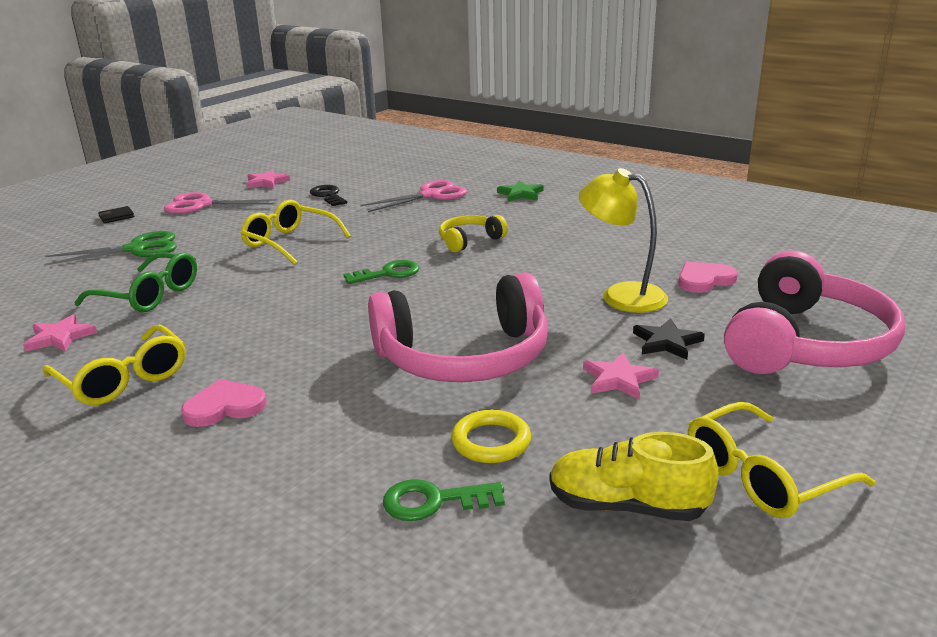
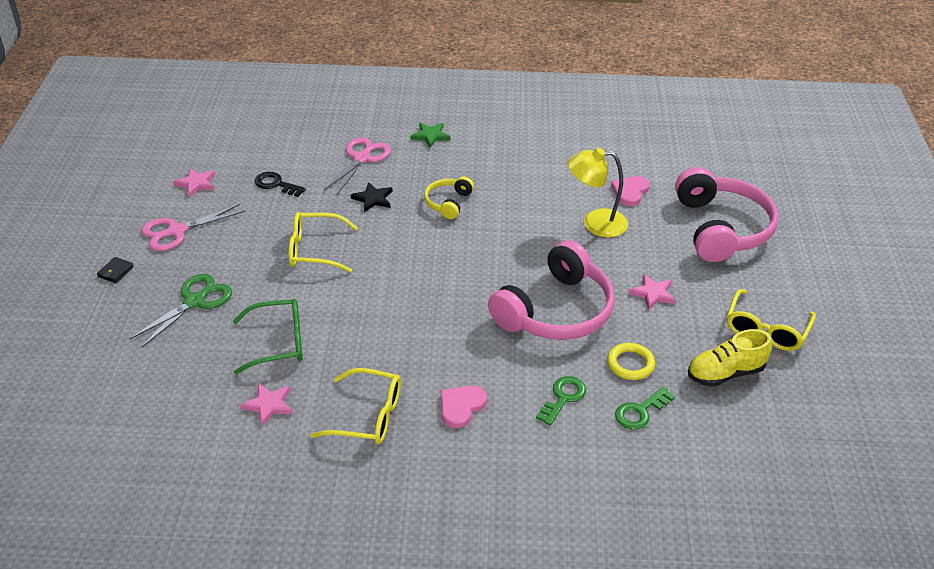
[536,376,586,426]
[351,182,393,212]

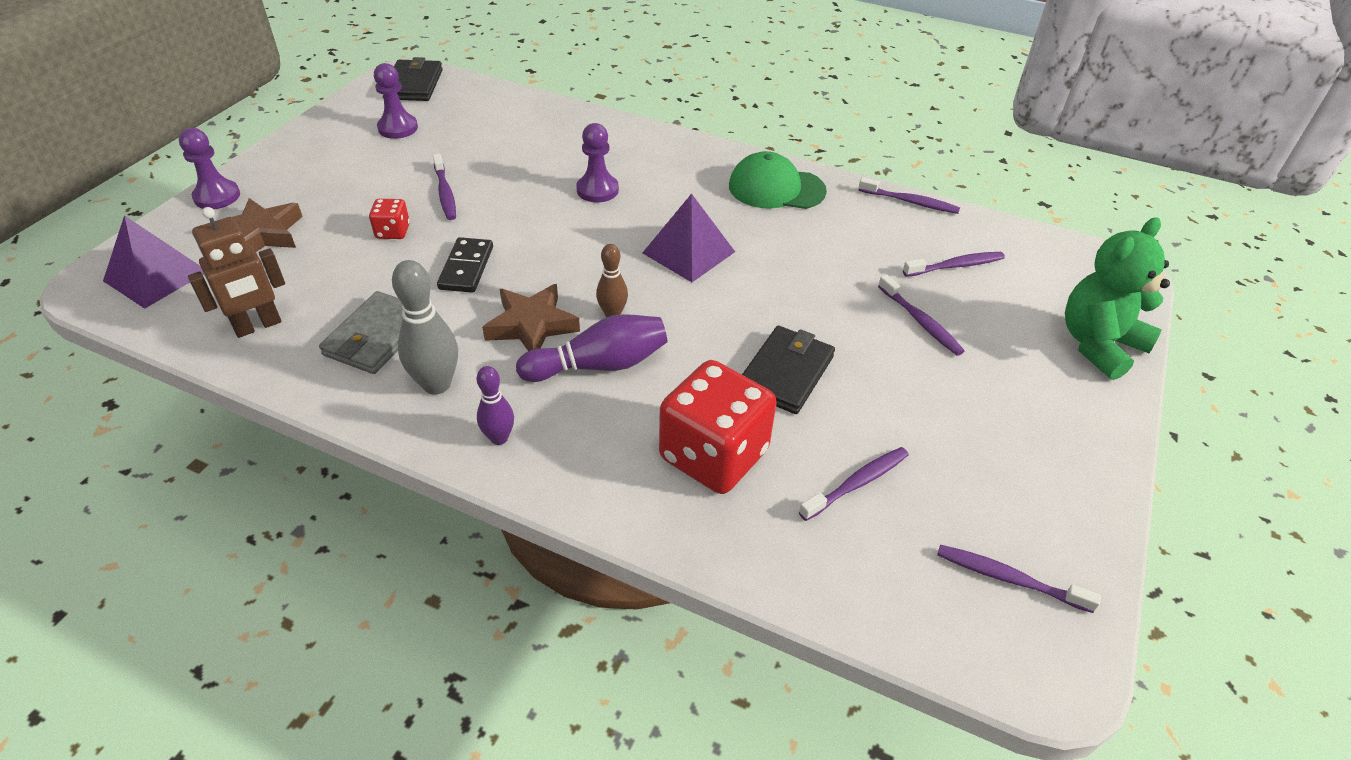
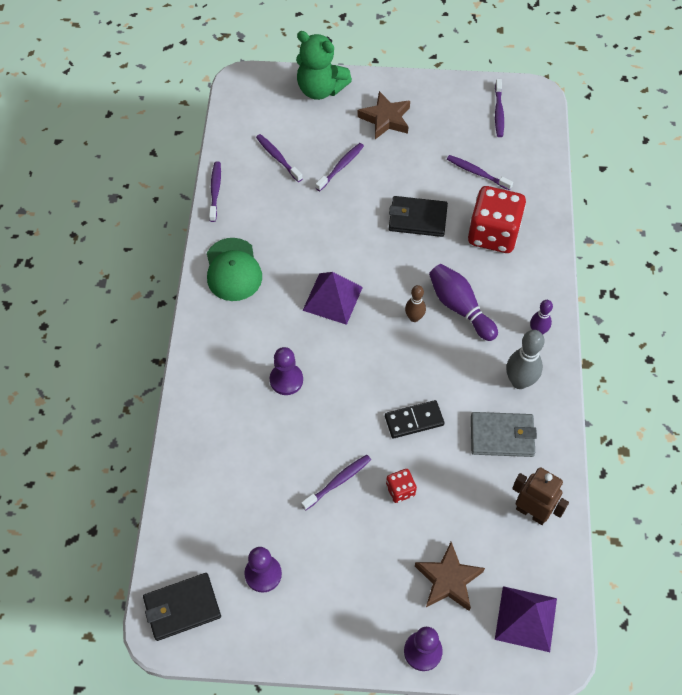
[357,91,410,139]

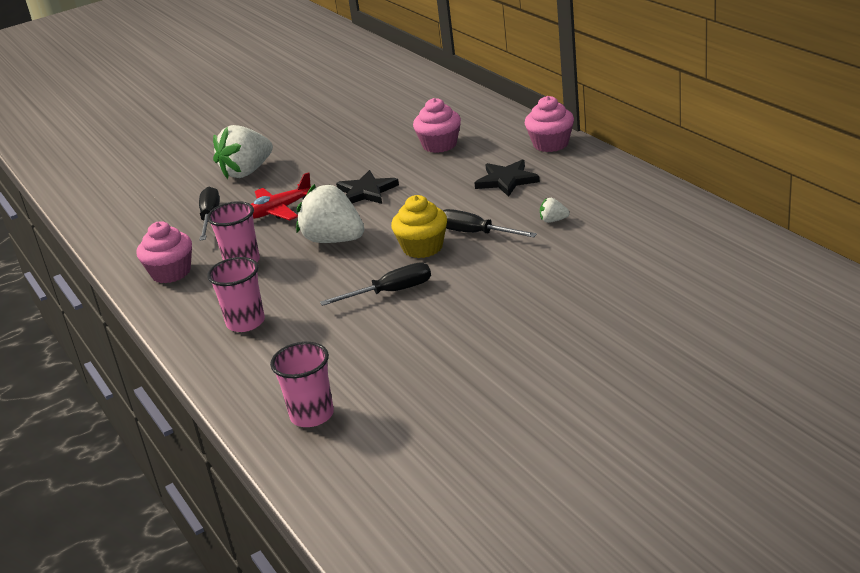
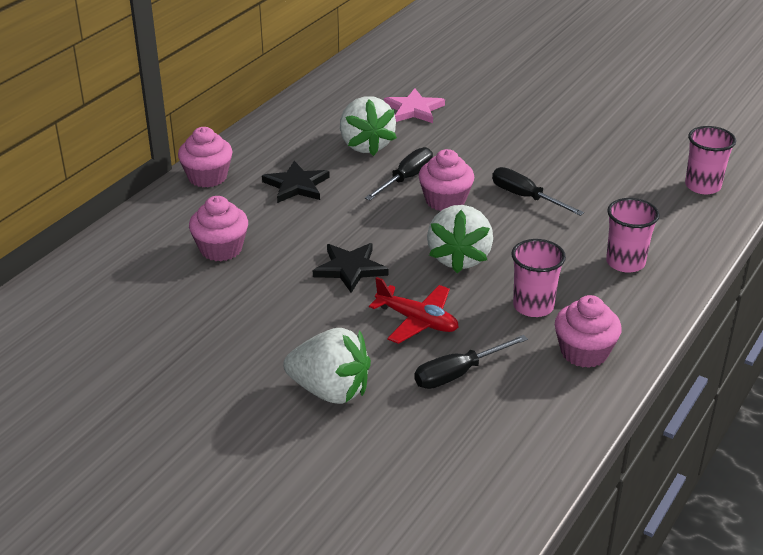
[419,149,474,211]
[340,96,397,156]
[365,147,433,200]
[384,88,445,123]

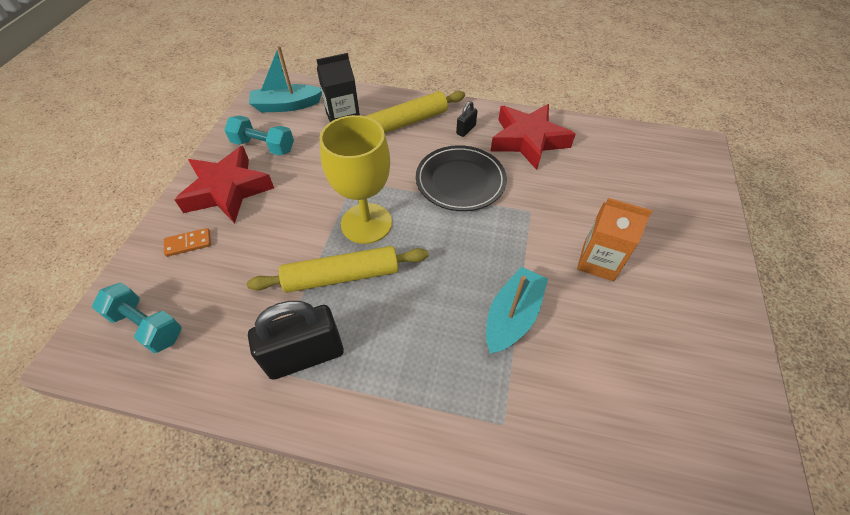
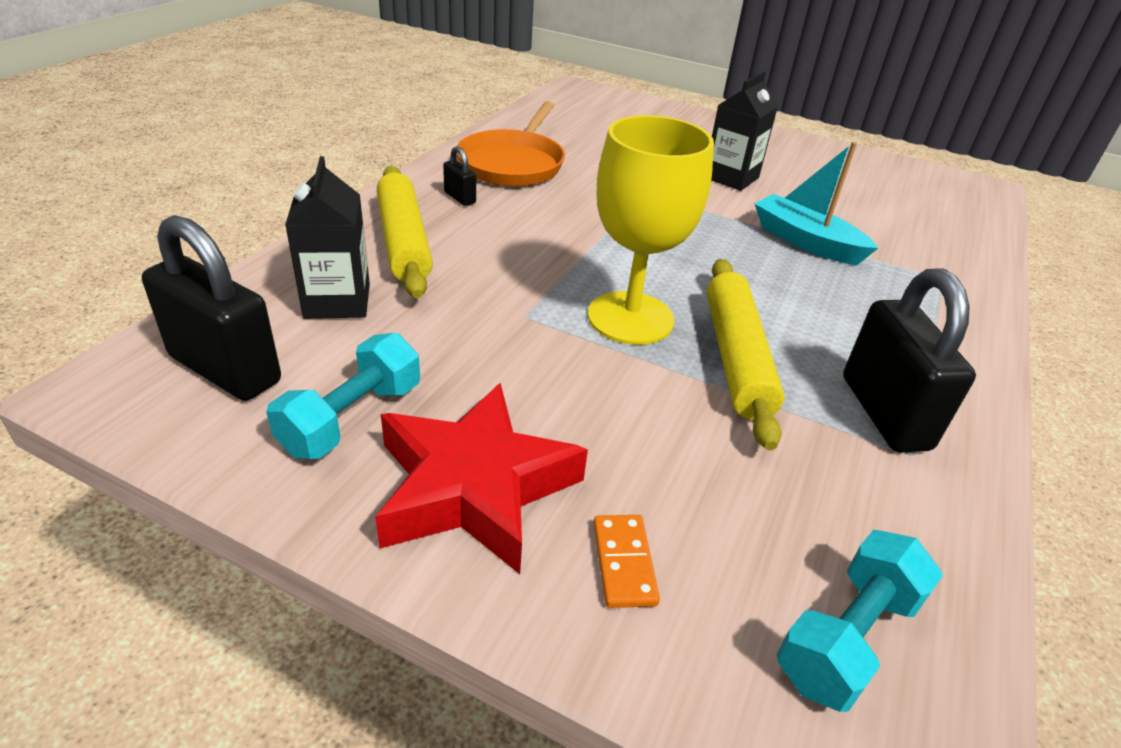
[142,215,281,401]
[457,101,565,186]
[416,145,507,211] (first image)
[712,71,778,191]

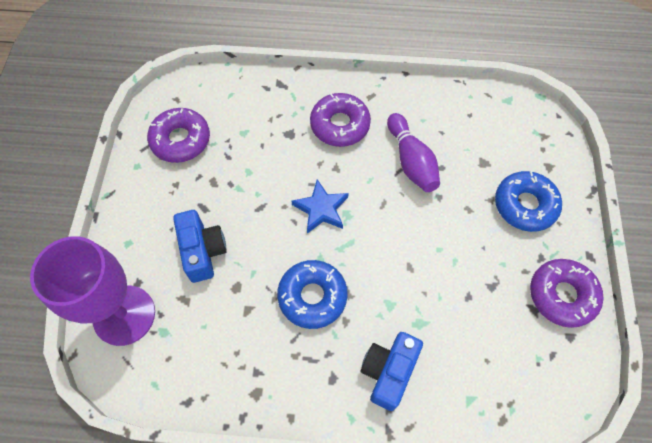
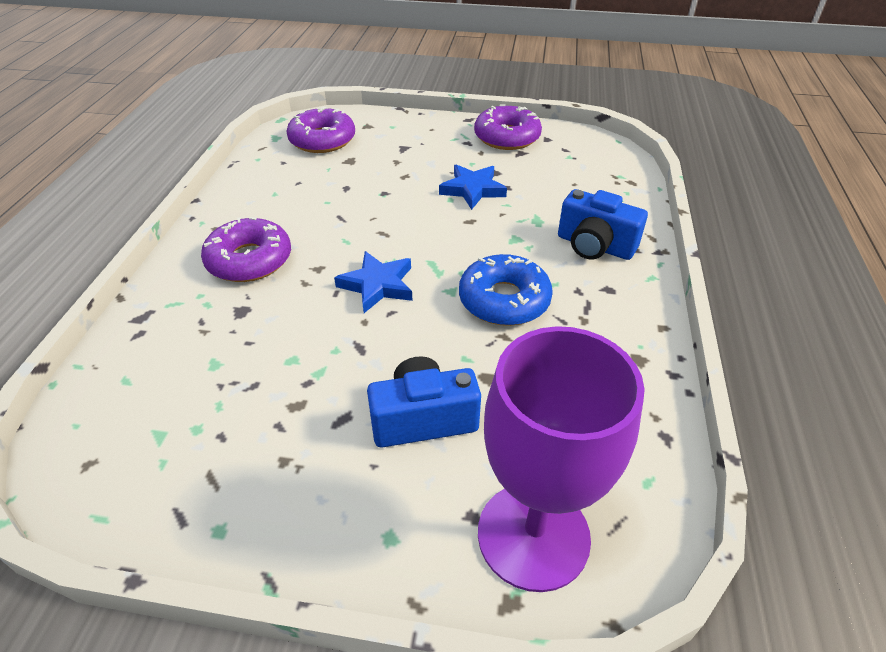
[286,107,355,153]
[387,113,440,192] (first image)
[495,171,562,232] (first image)
[439,165,507,210]

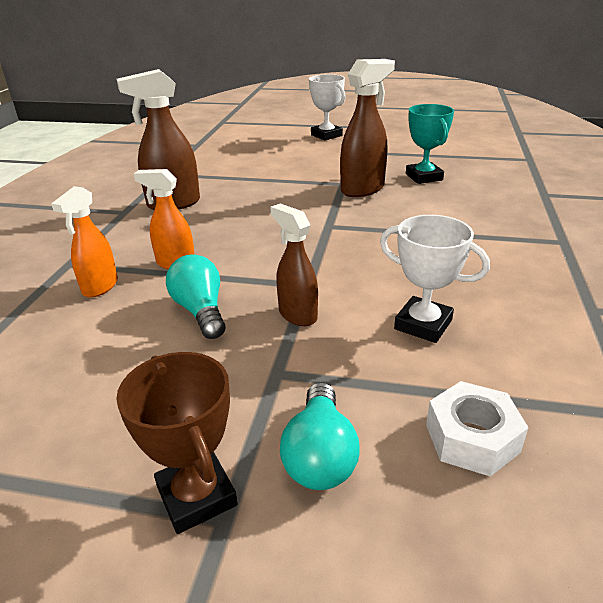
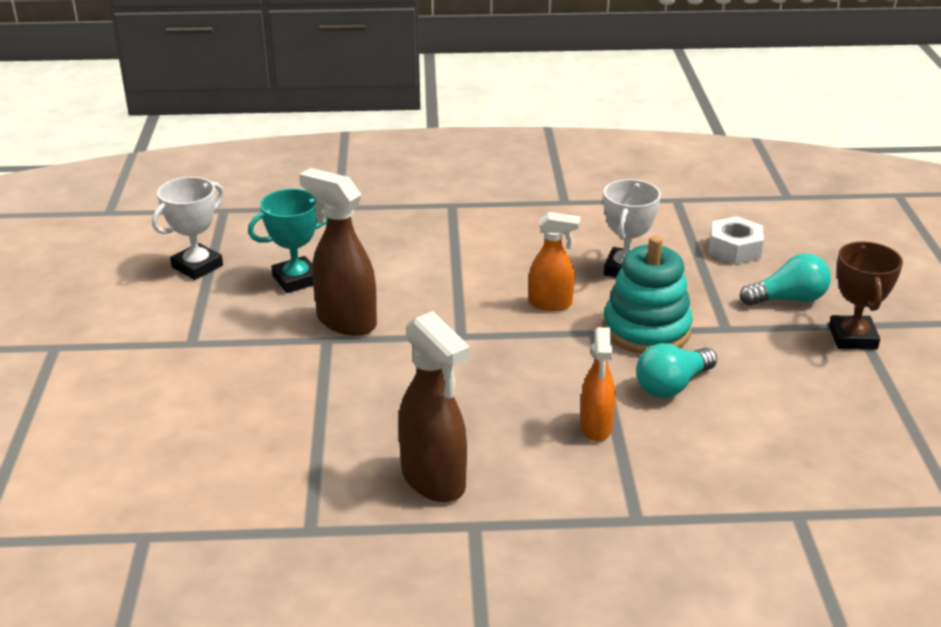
[152,177,224,280]
[529,212,580,311]
[603,236,693,354]
[829,242,903,350]

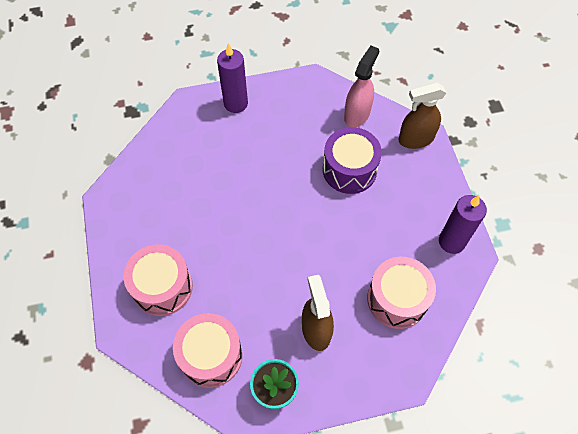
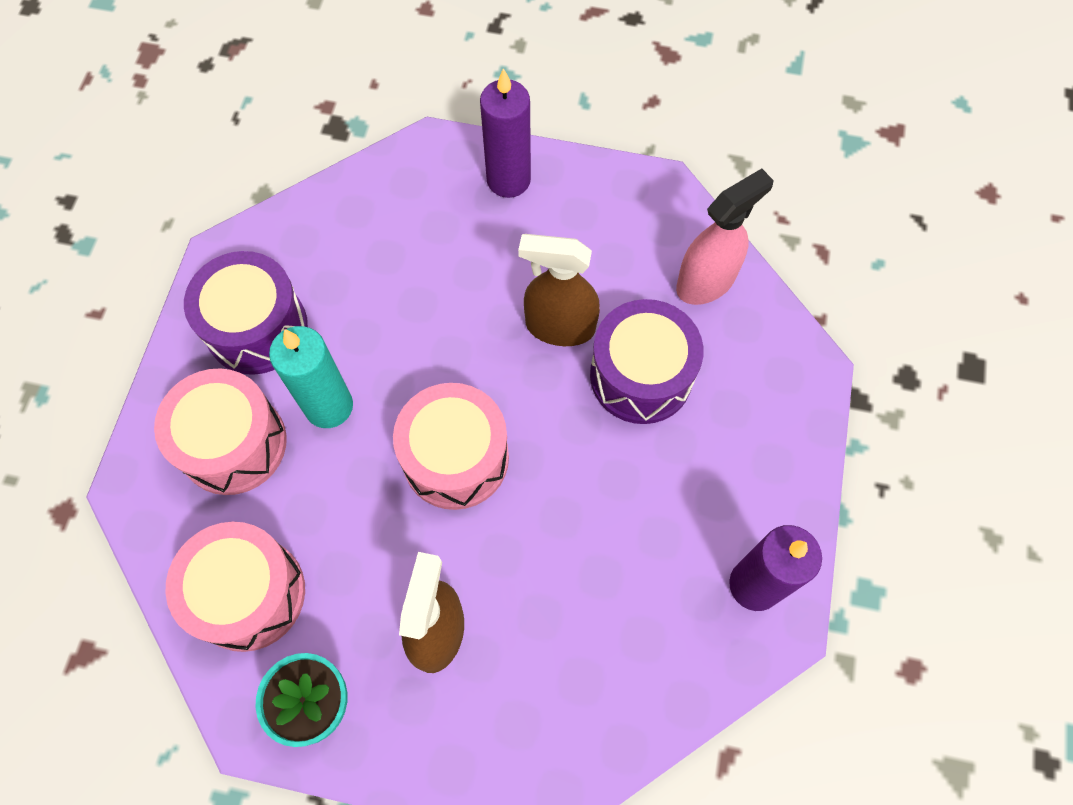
[518,234,600,346]
[393,383,509,510]
[184,251,308,375]
[269,326,353,428]

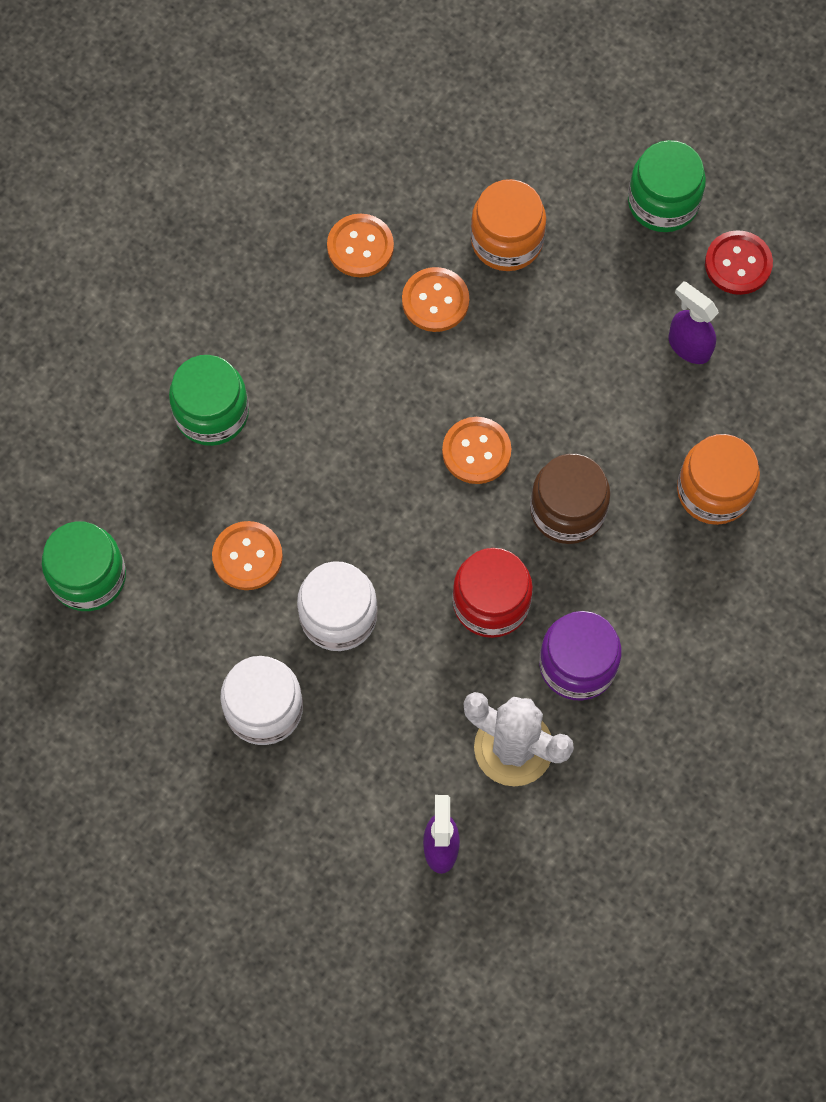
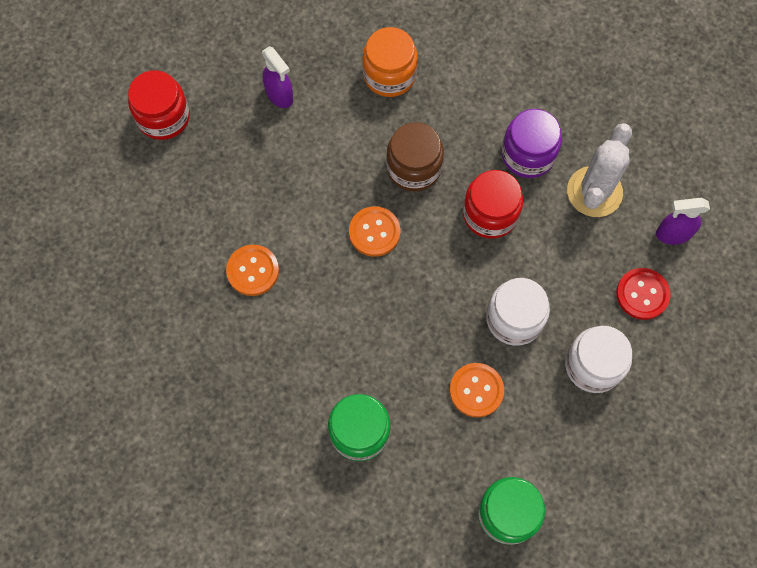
[128,70,190,140]
[470,179,546,271] (first image)
[327,213,394,277] (first image)
[616,268,671,320]
[262,46,293,108]

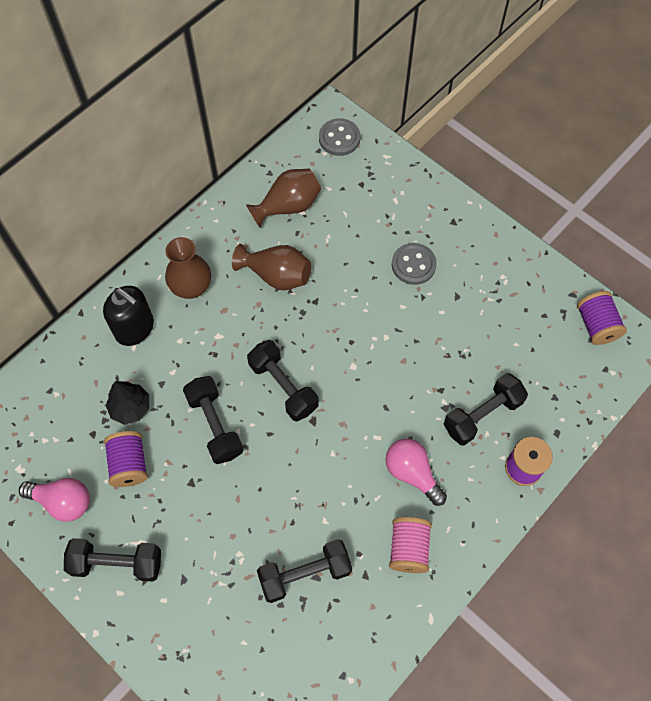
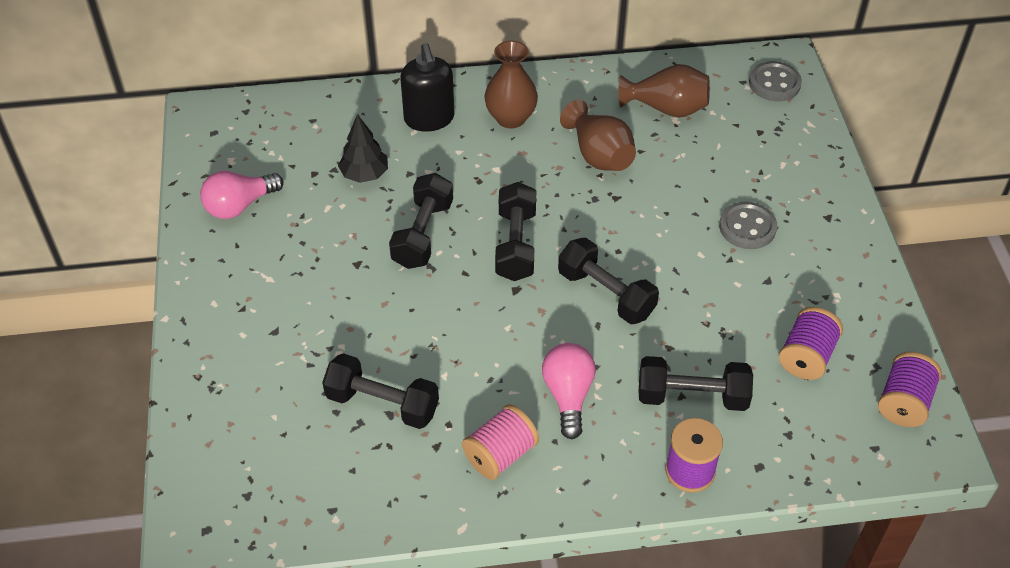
[779,307,843,380]
[200,171,284,219]
[558,238,659,324]

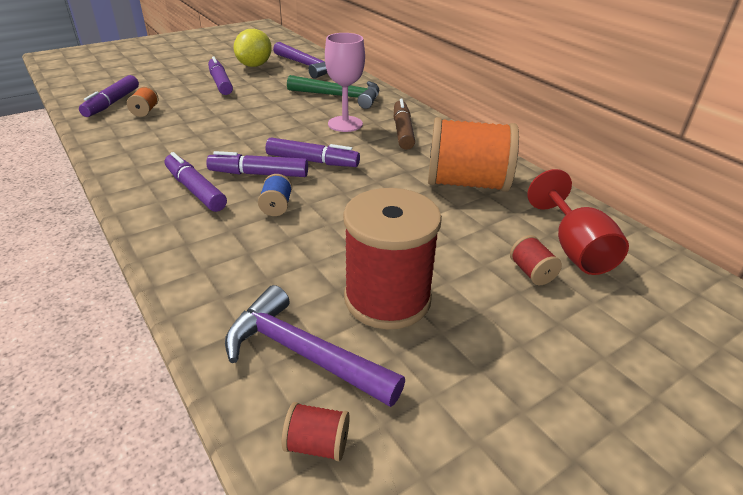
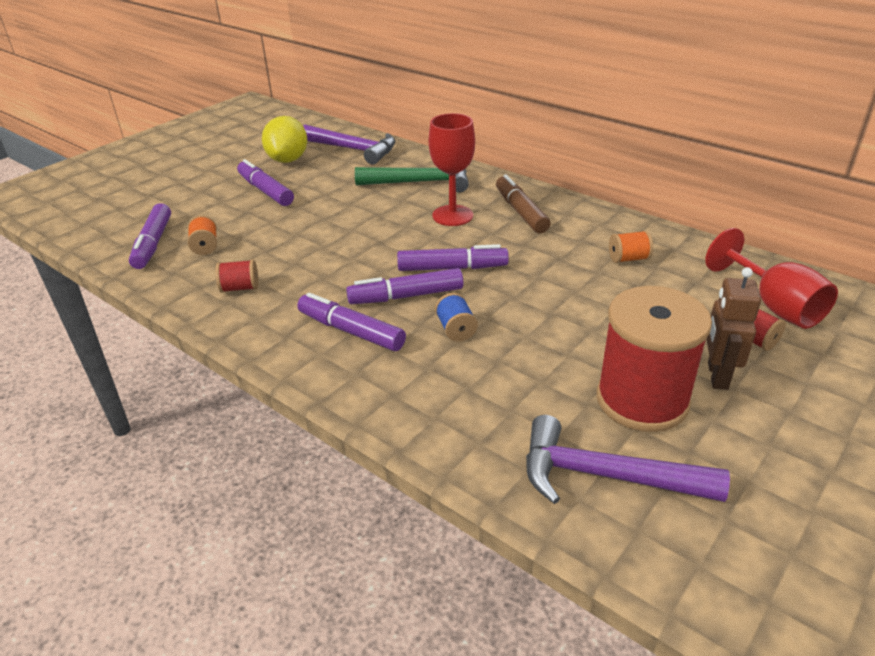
[429,113,475,226]
[609,231,653,263]
[216,260,259,293]
[706,267,761,390]

